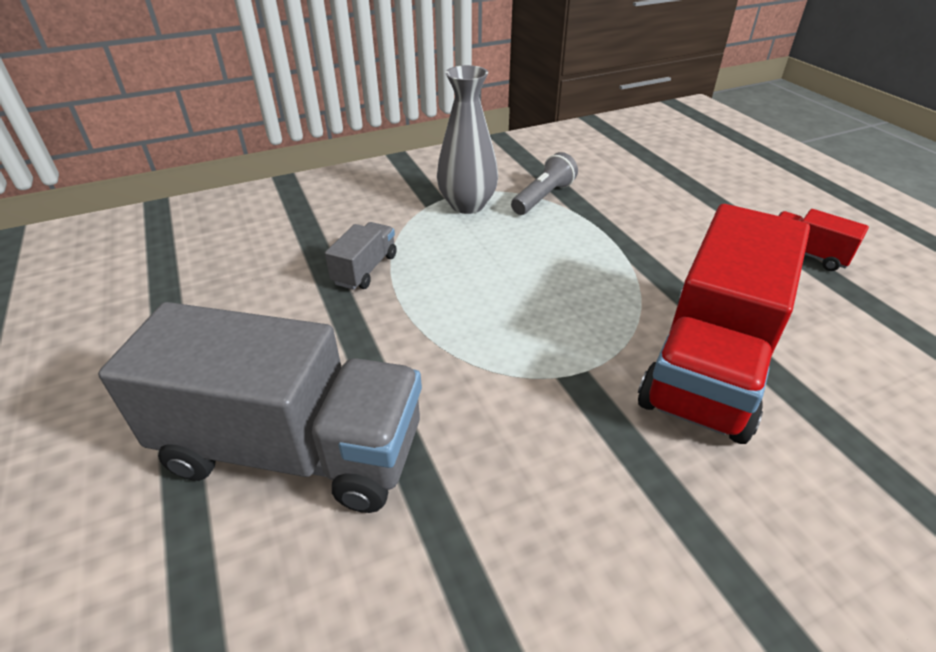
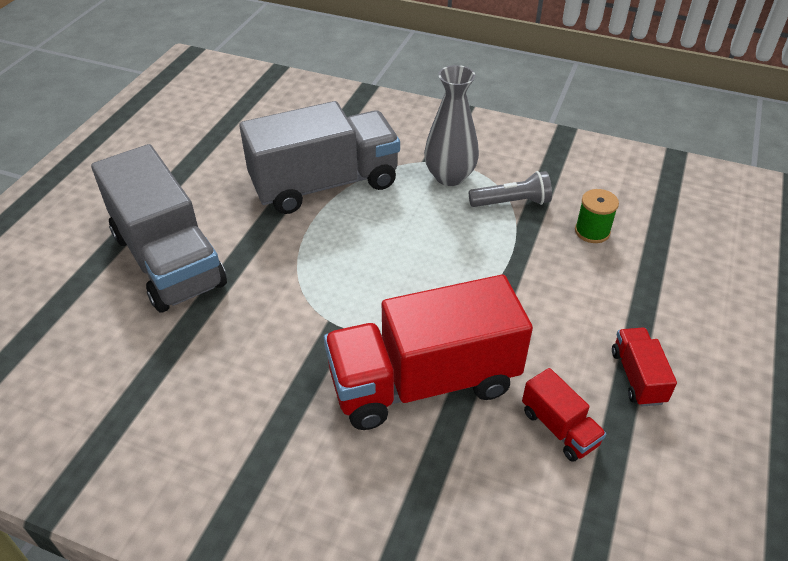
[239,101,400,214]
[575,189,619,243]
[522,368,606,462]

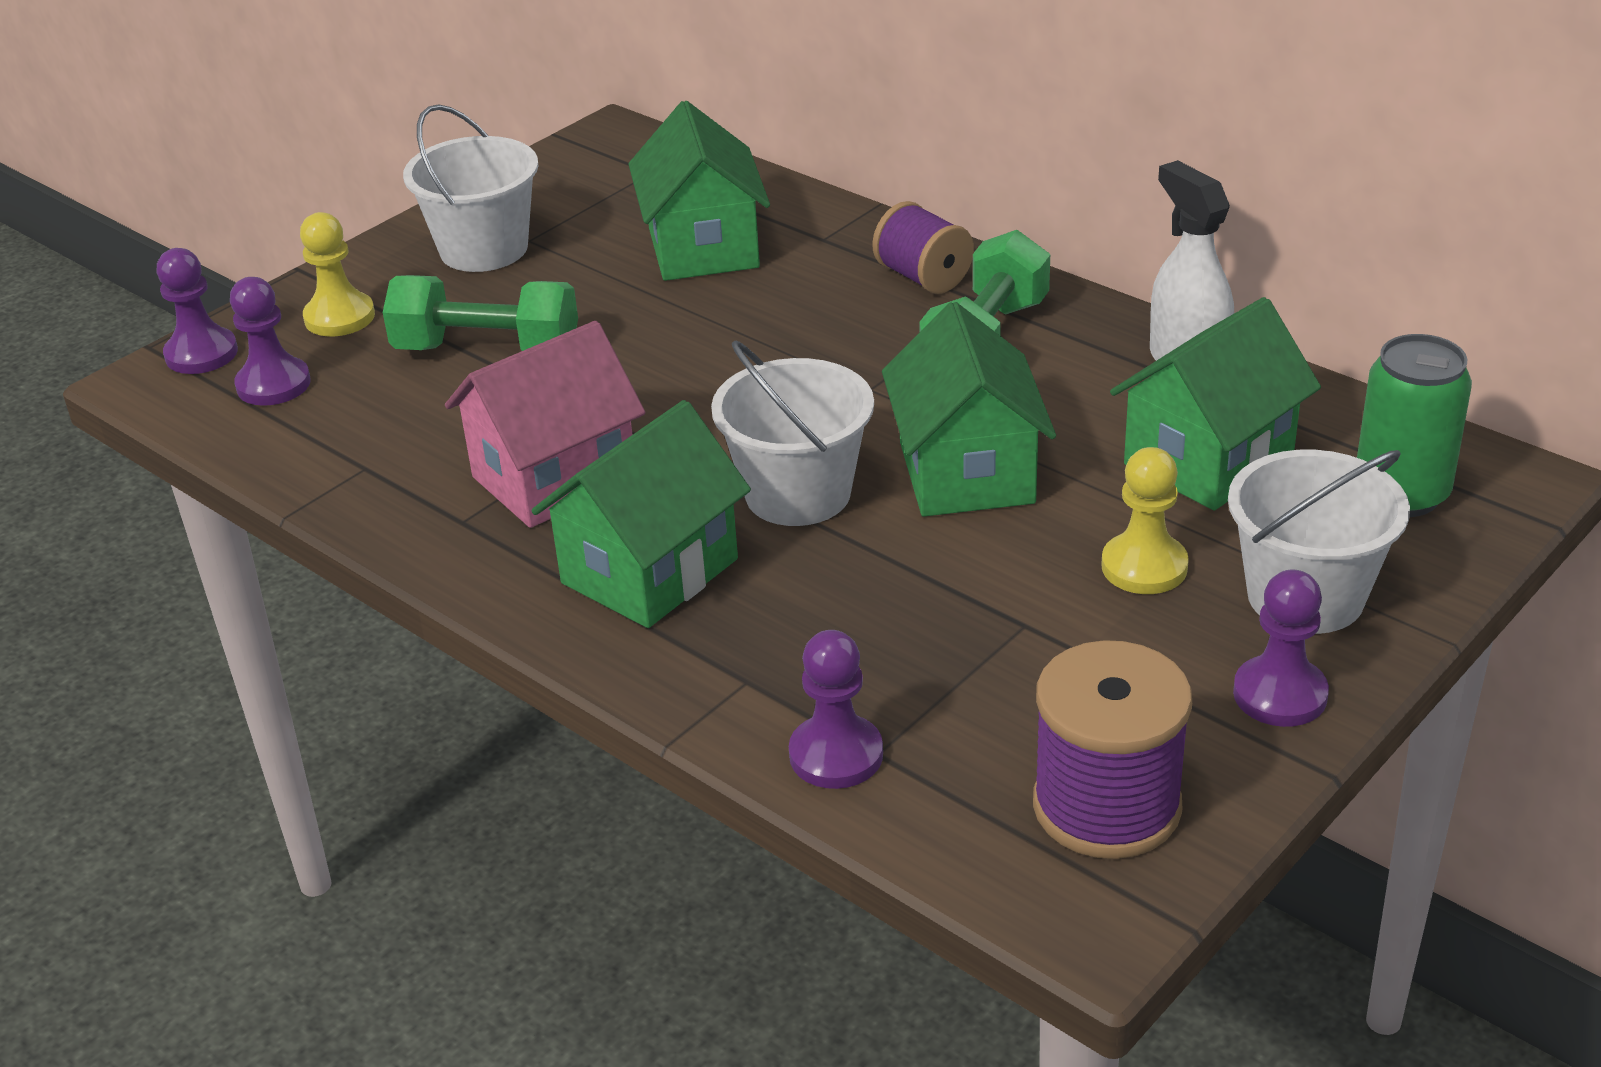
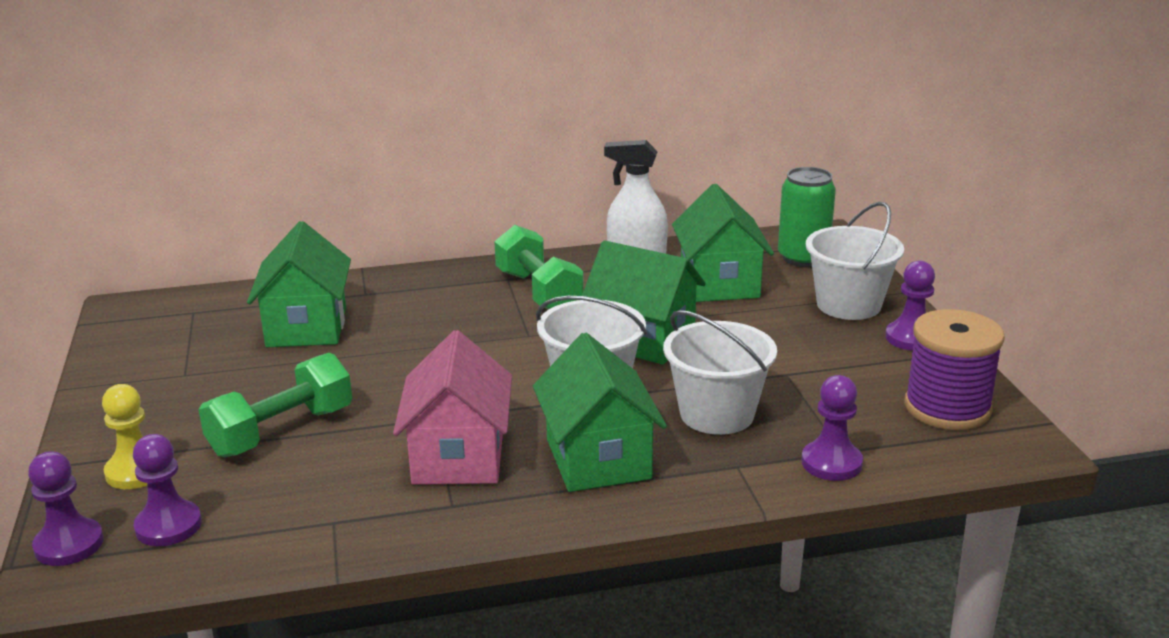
[247,221,351,347]
[663,310,777,435]
[872,201,974,294] (first image)
[1101,447,1189,594] (first image)

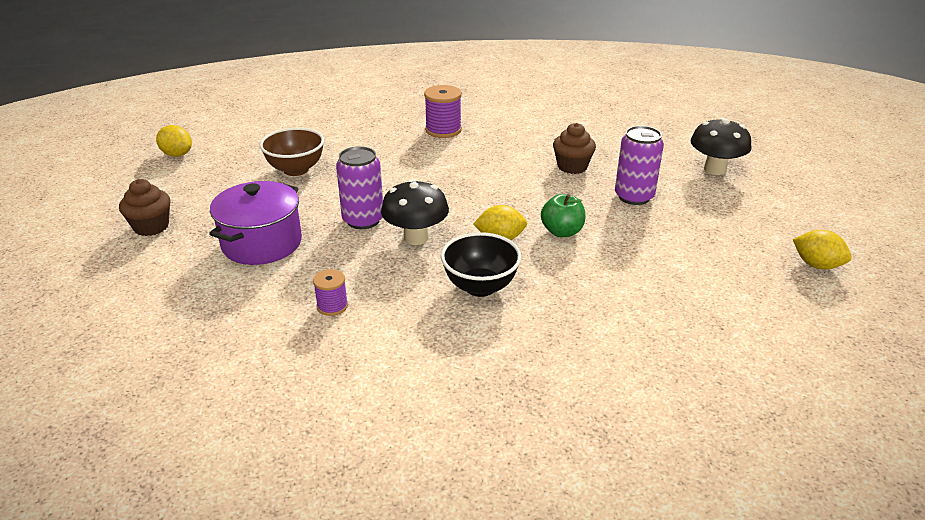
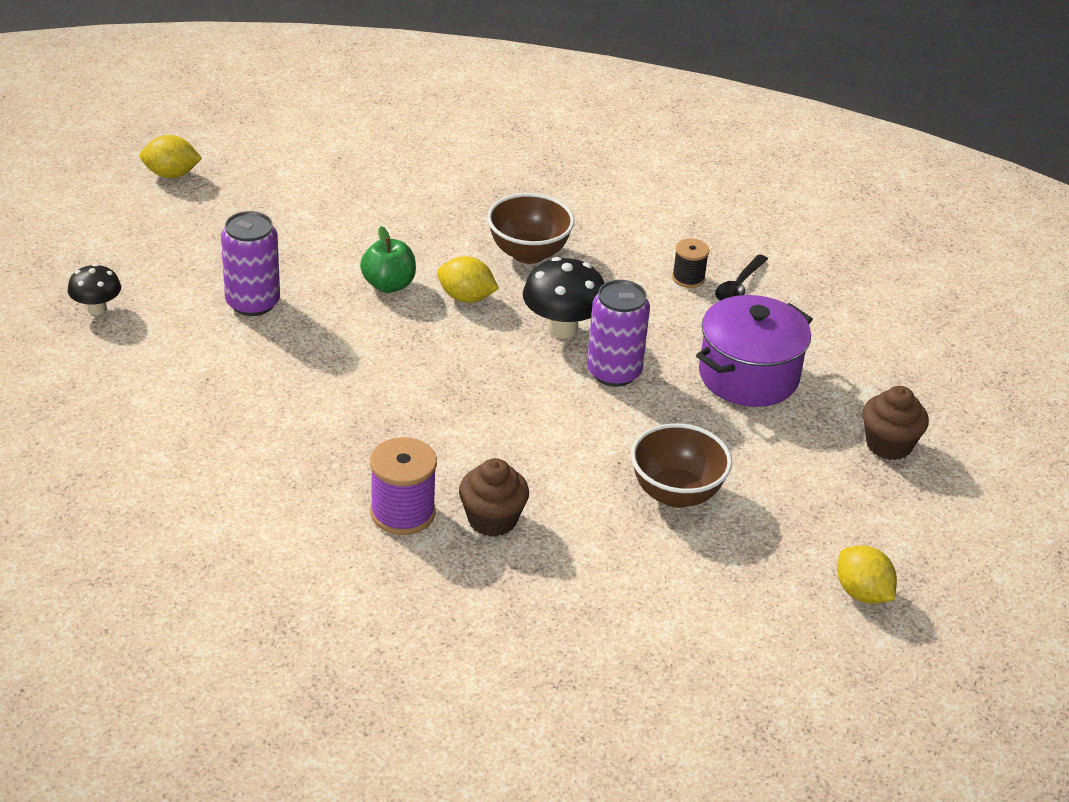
[68,264,121,315]
[459,458,529,537]
[140,135,202,178]
[487,193,575,264]
[672,239,709,288]
[715,254,768,301]

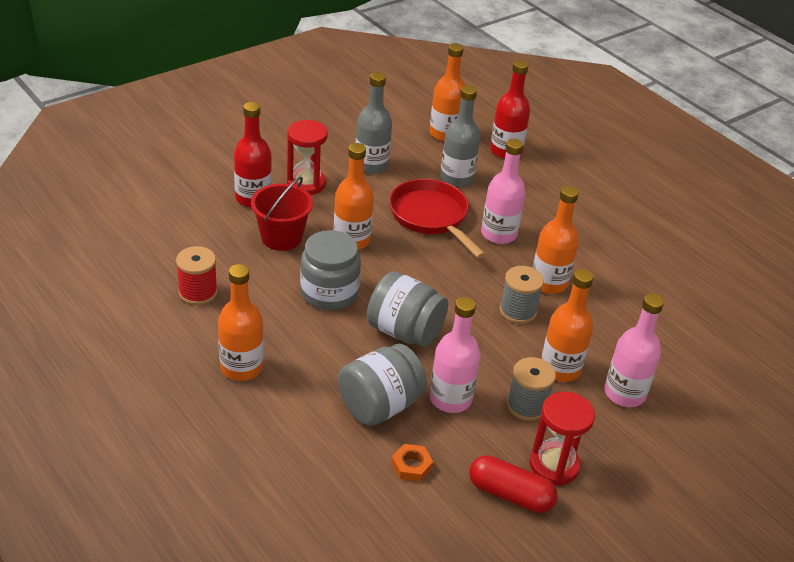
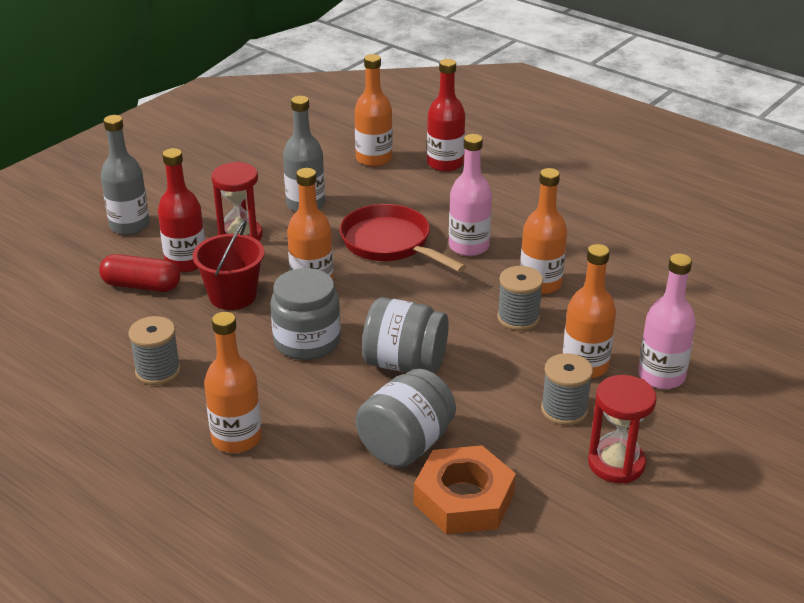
[101,115,150,235]
[129,316,181,385]
[430,297,481,413] (first image)
[414,445,516,534]
[99,254,180,292]

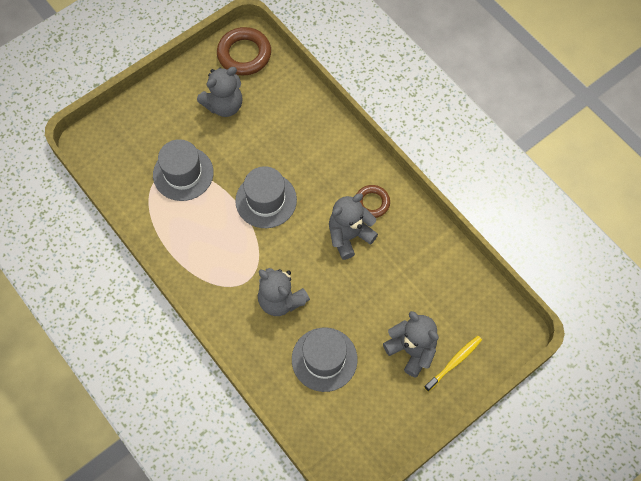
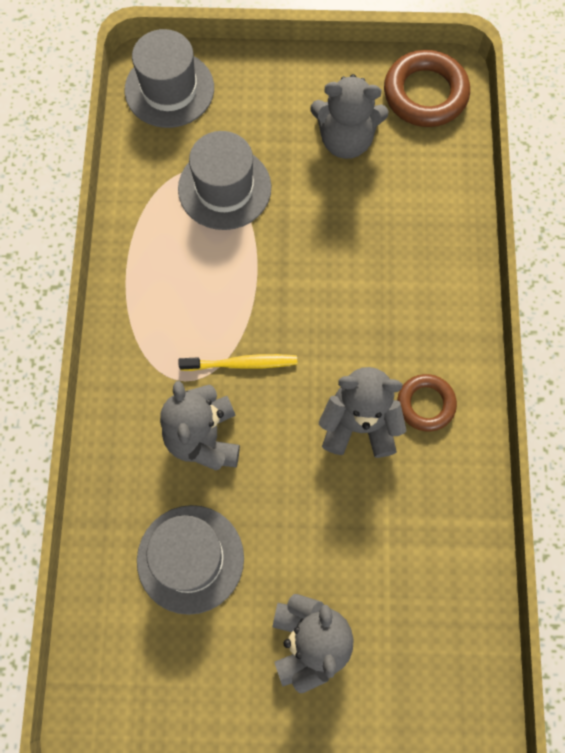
[125,29,214,128]
[179,354,297,371]

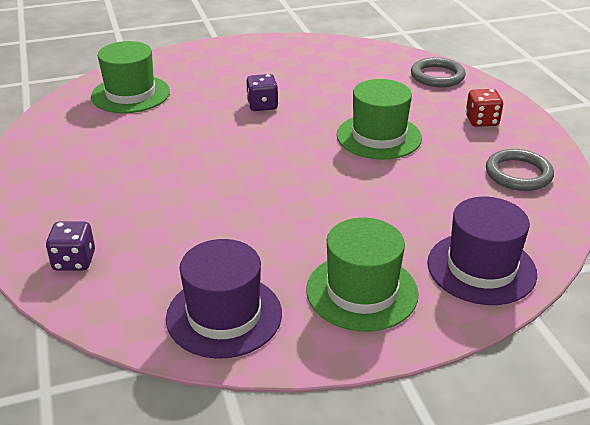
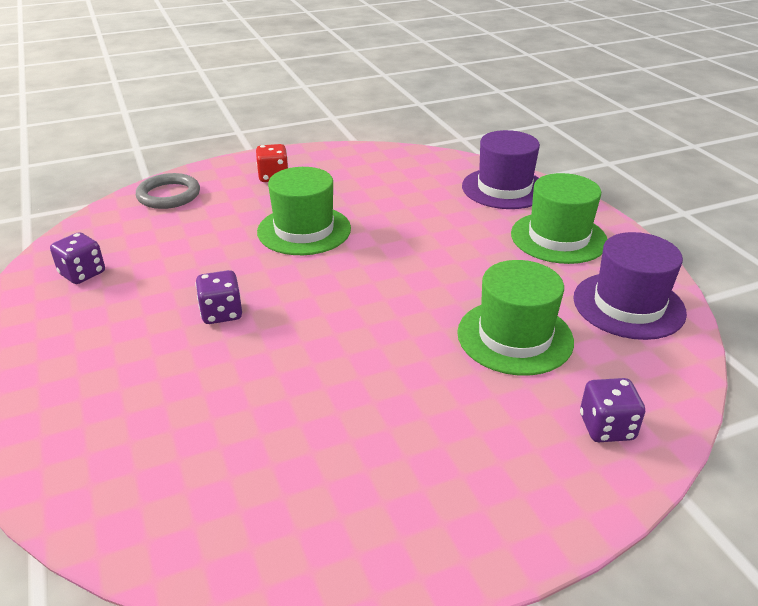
[457,260,574,376]
[486,149,554,191] (first image)
[50,232,105,284]

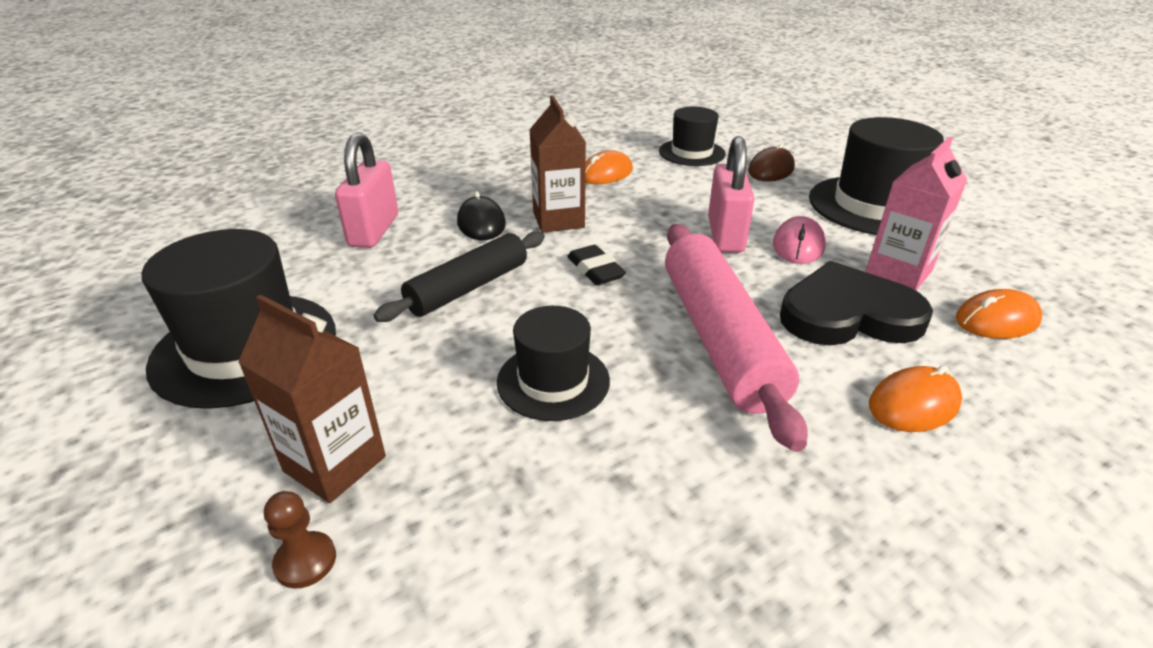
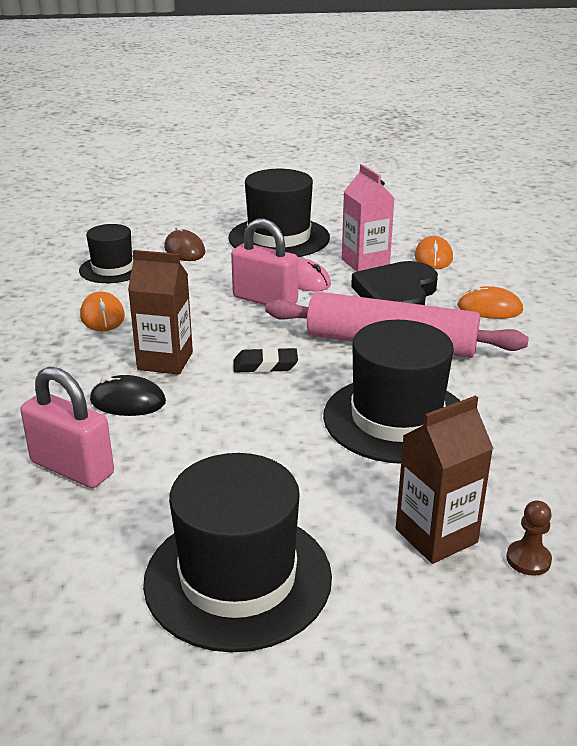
[373,231,545,322] (first image)
[323,320,460,464]
[457,286,523,319]

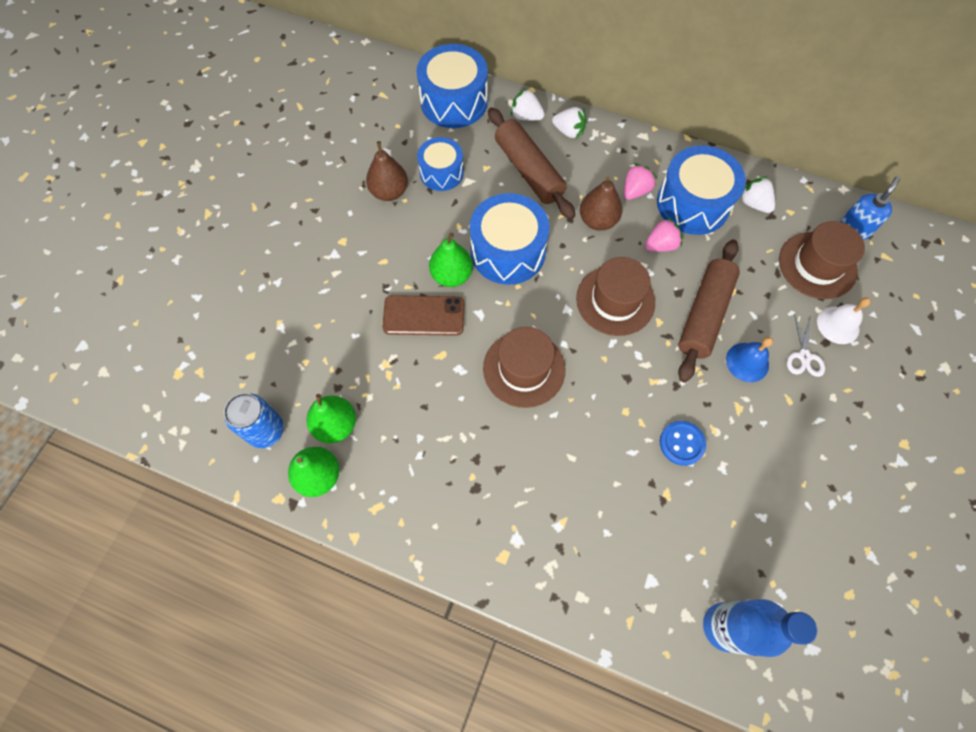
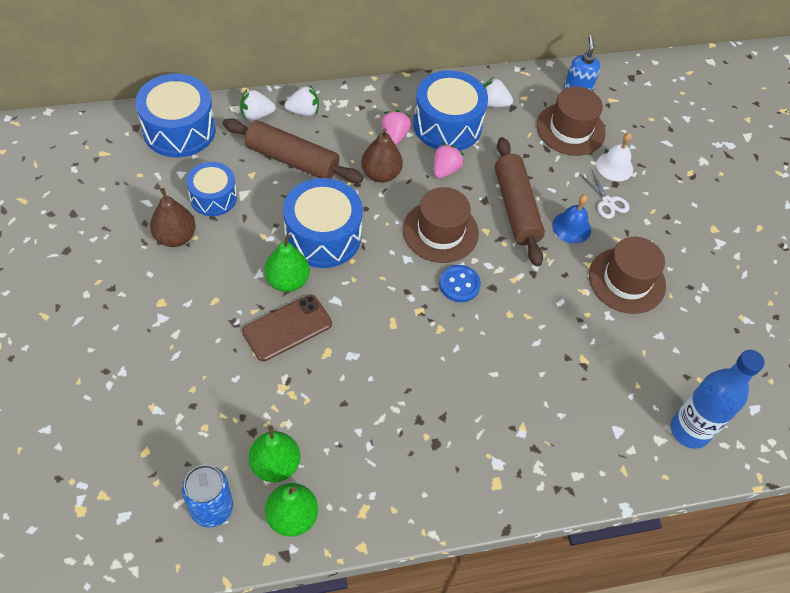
[589,237,666,314]
[439,265,481,302]

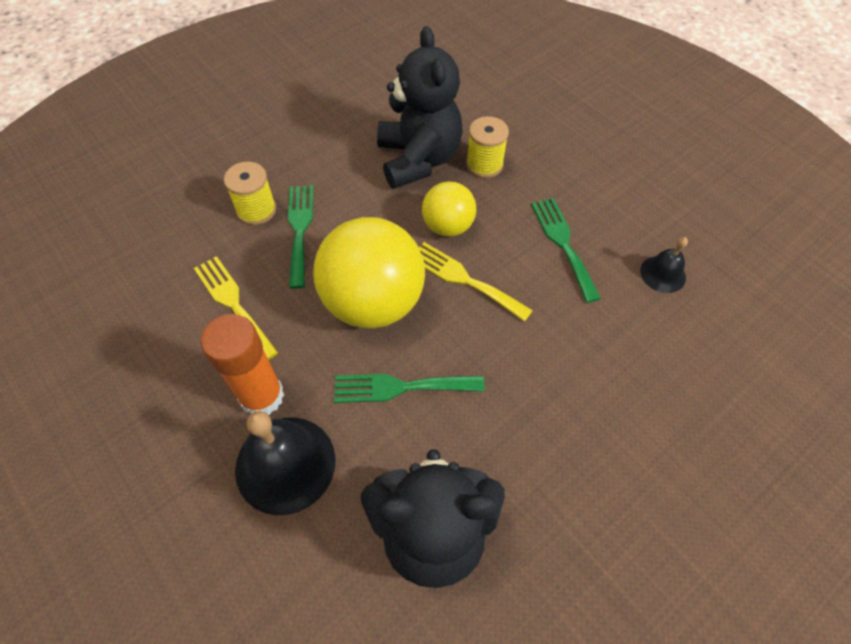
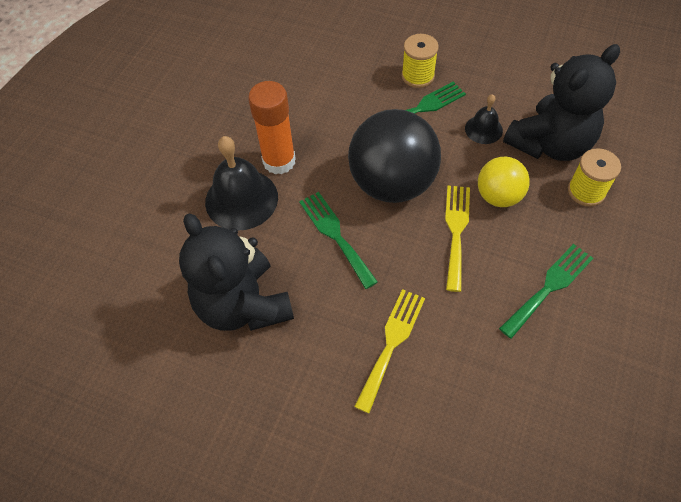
[348,109,441,203]
[465,94,503,144]
[354,289,425,413]

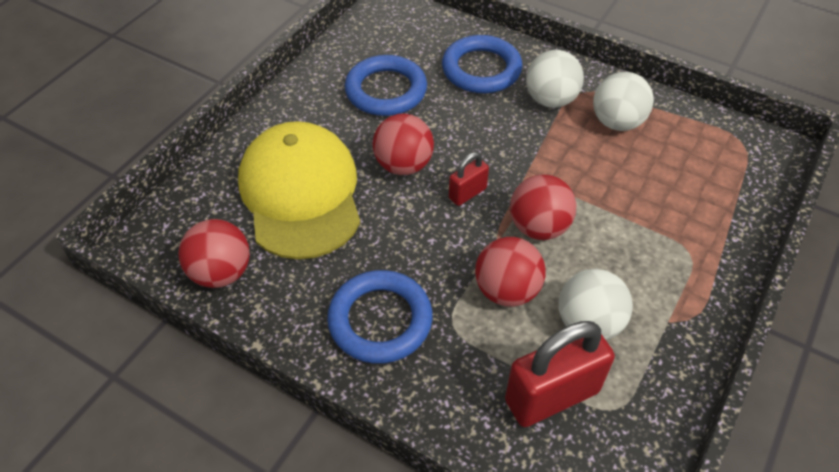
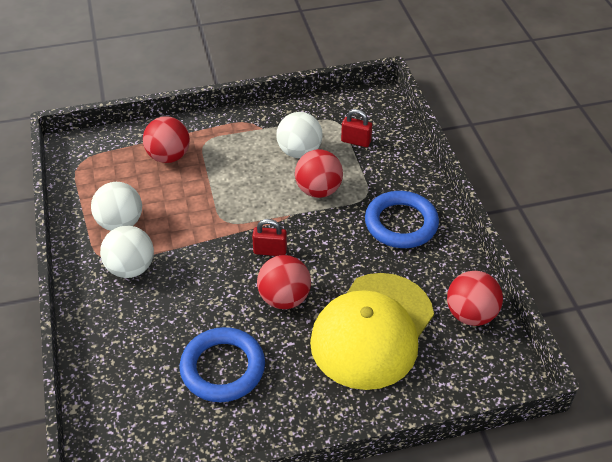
[442,35,522,93] (first image)
[143,116,190,163]
[341,109,372,147]

